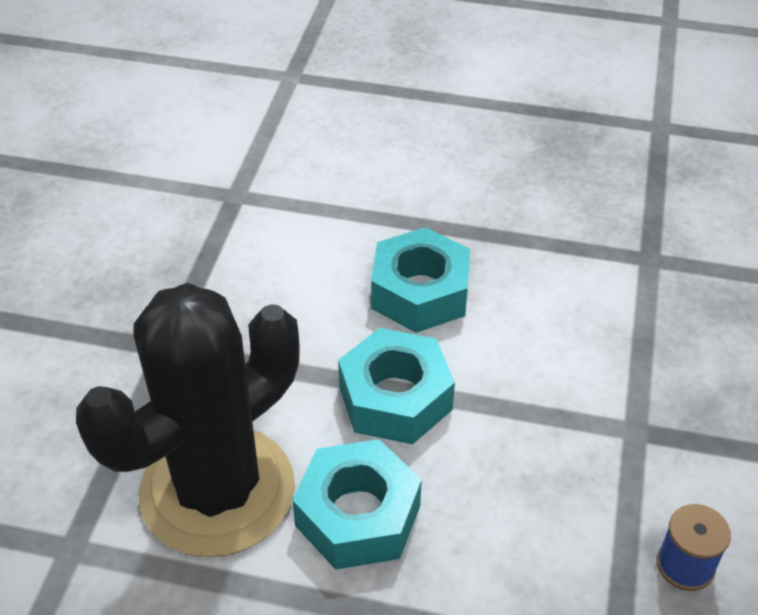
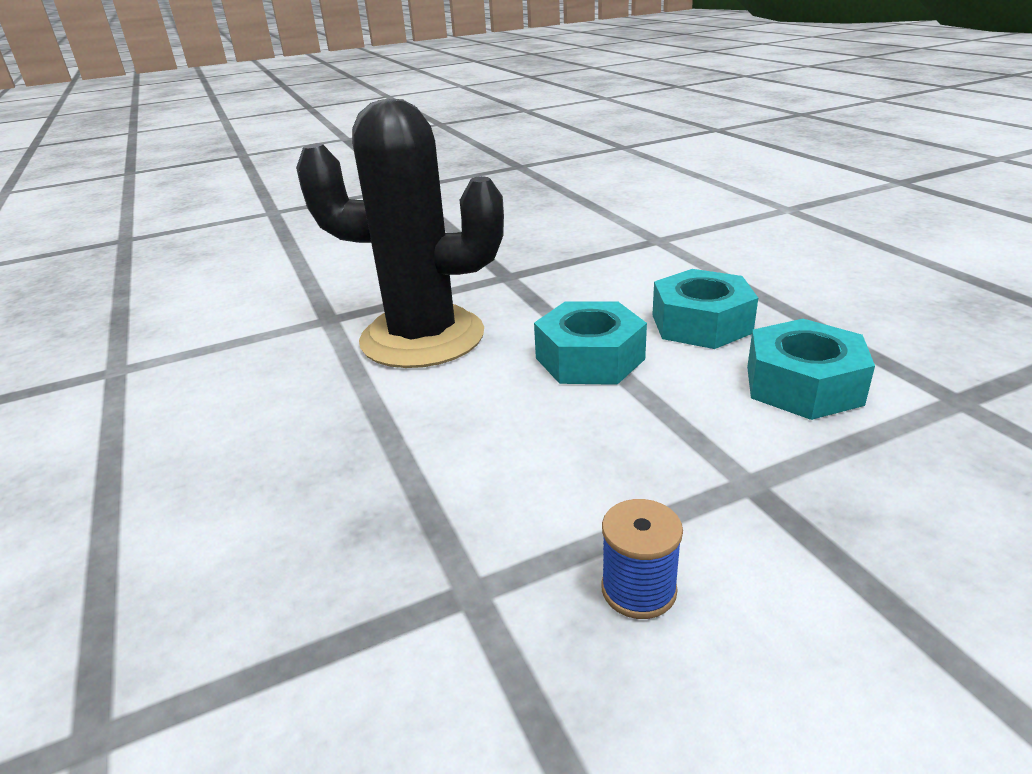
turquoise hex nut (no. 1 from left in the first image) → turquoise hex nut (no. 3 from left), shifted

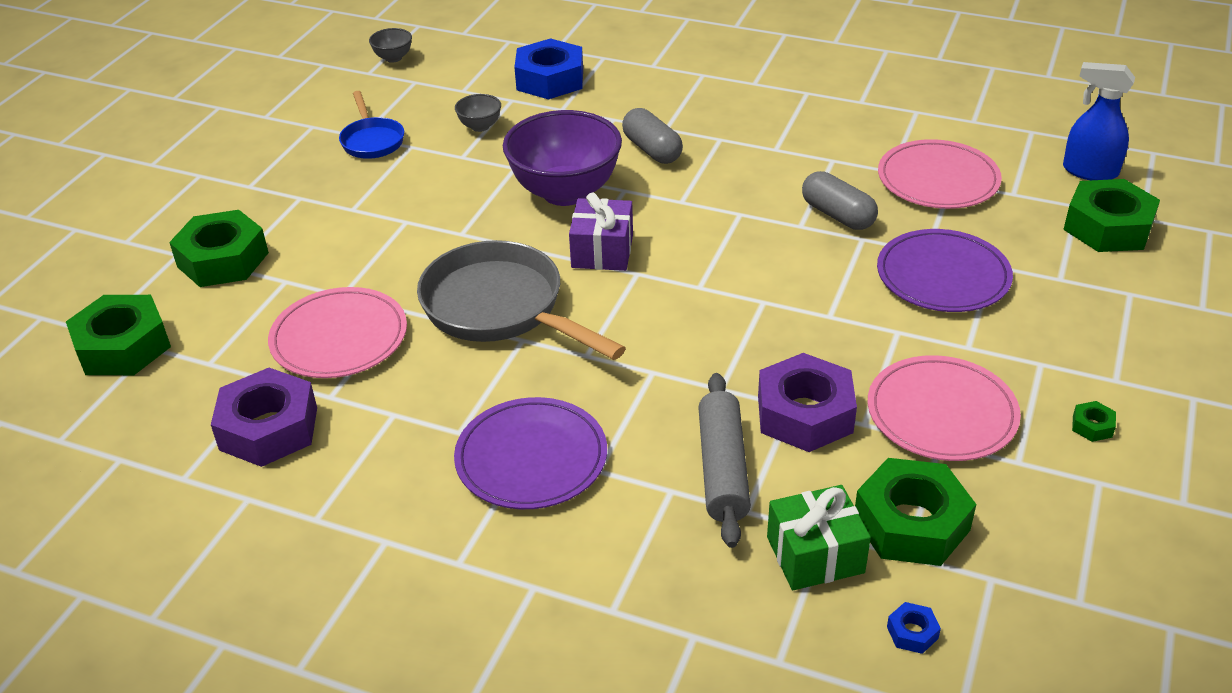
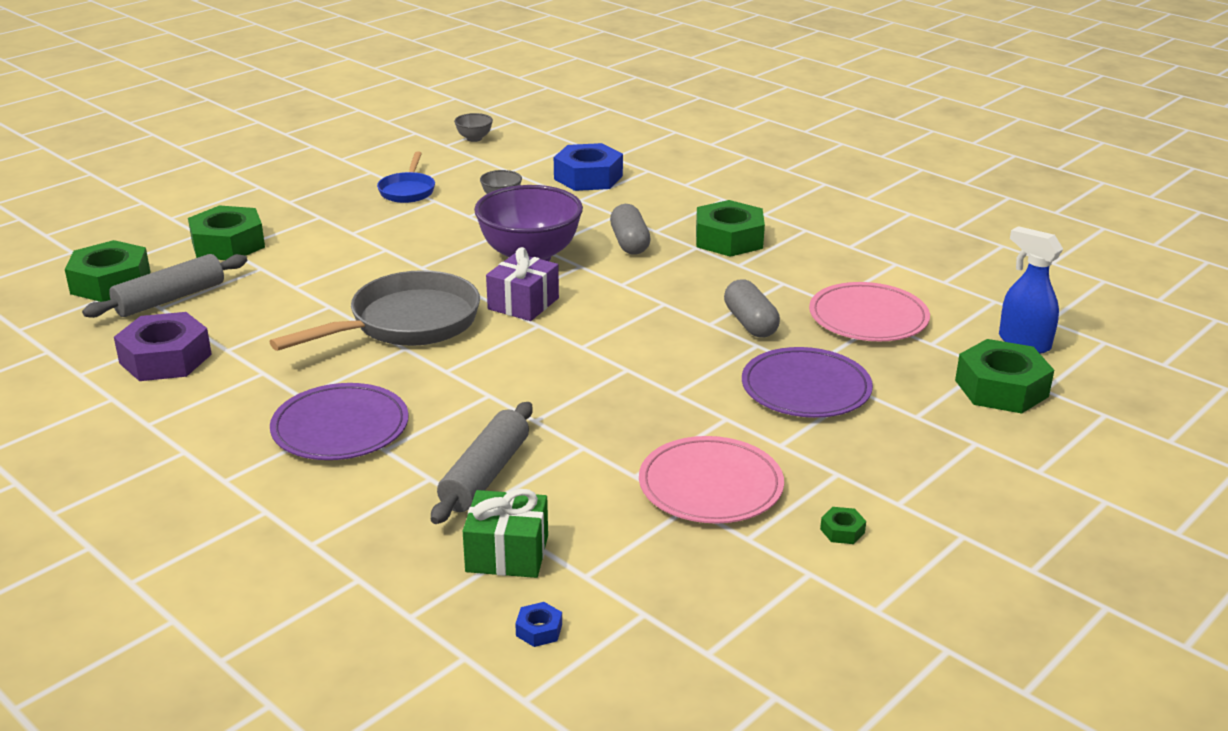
rose-pink dinner plate (no. 1 from left) → -
gray pan, 75 degrees clockwise
violet hex nut (no. 2 from left) → -
leaf-green hex nut (no. 3 from left), shifted
- → gray dough roller (no. 1 from left)

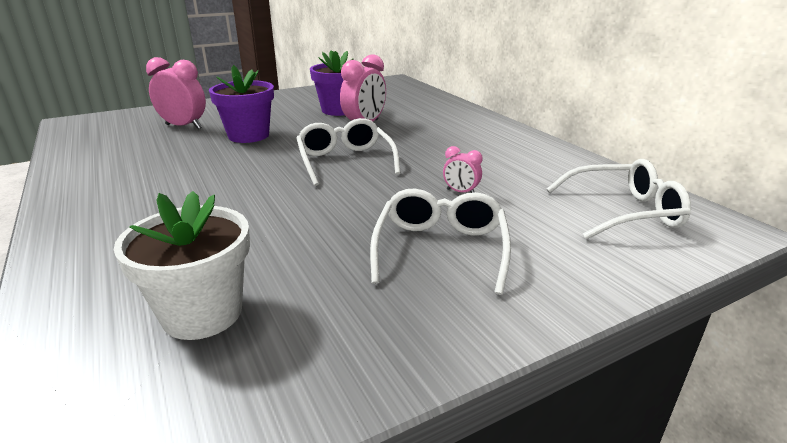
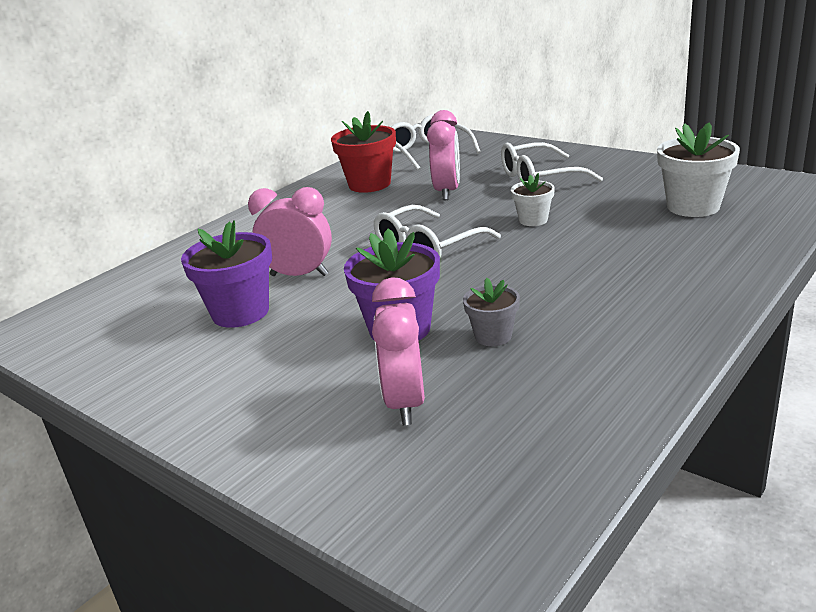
rose-pink bedside clock (no. 3 from left), x1.93
- → red plant pot
- → gray plant pot
- → pure white plant pot (no. 1 from left)

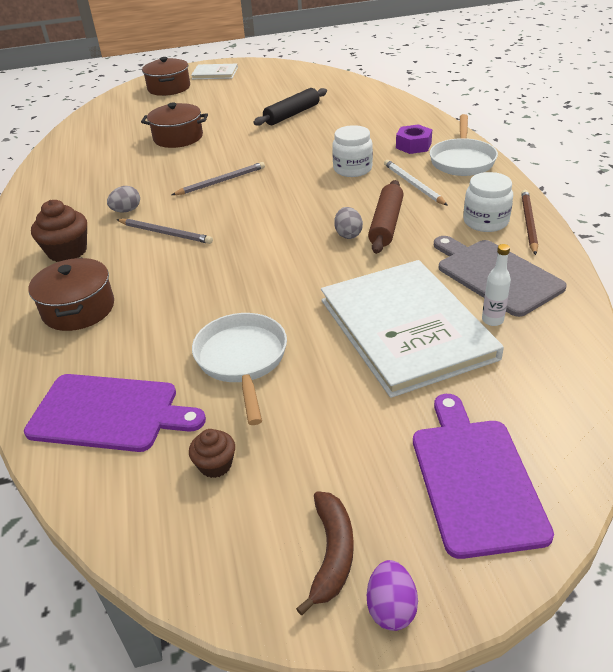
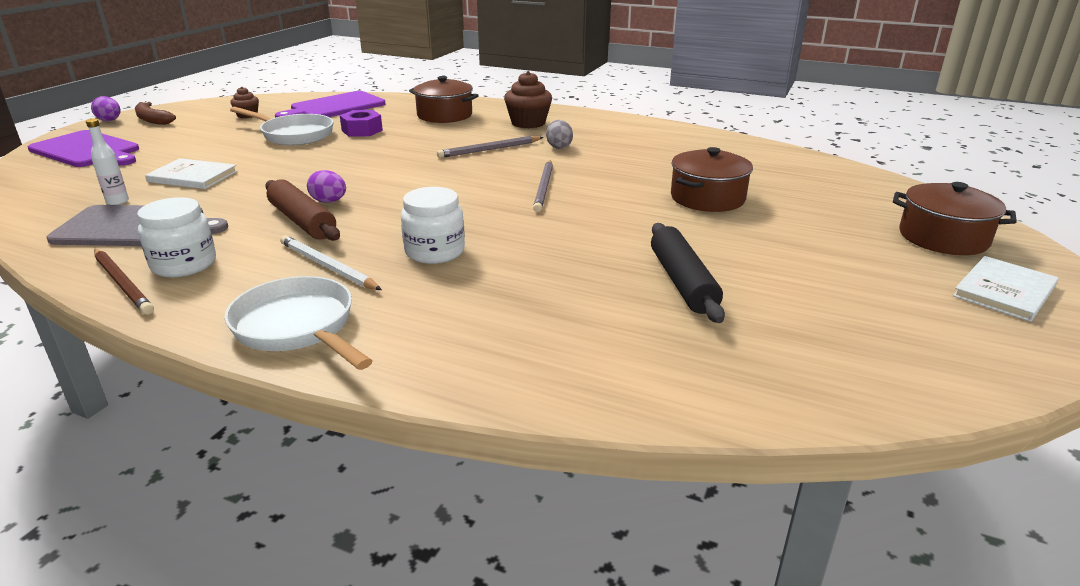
pure white book (no. 2 from left in the first image) → pure white book (no. 1 from left), x0.48
gray egg shape (no. 2 from left) → violet egg shape (no. 2 from left)
pure white lead pencil, 150 degrees counterclockwise
violet hex nut, shifted

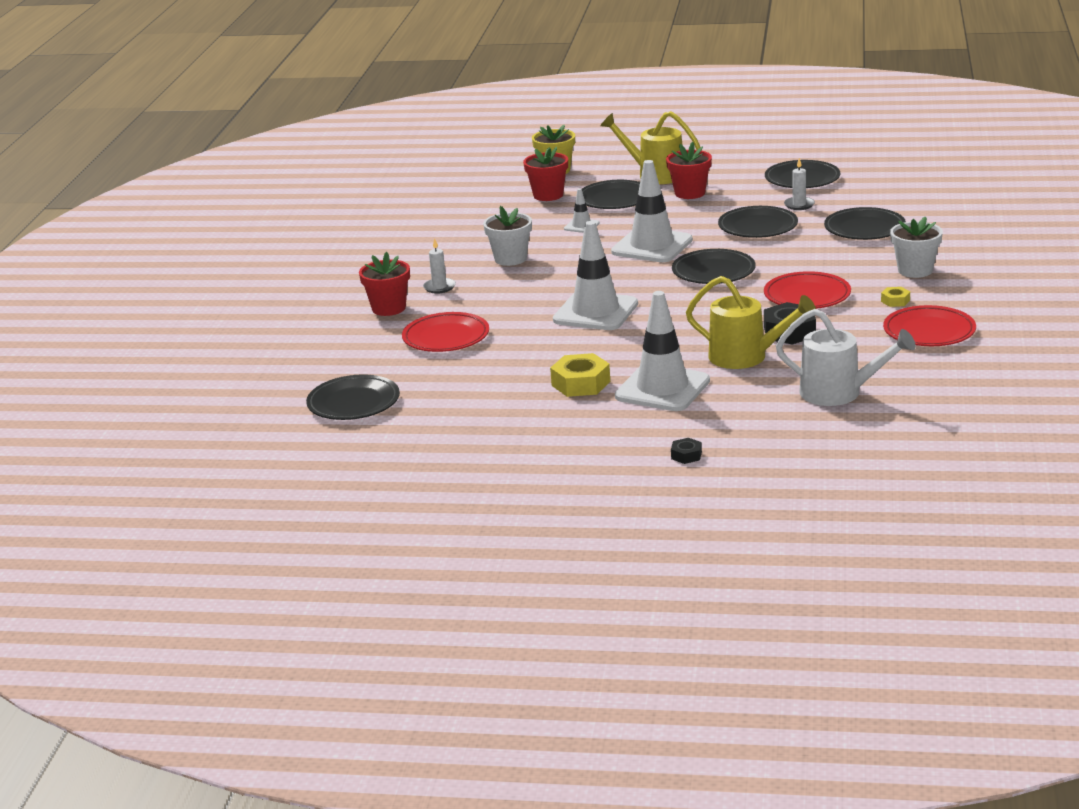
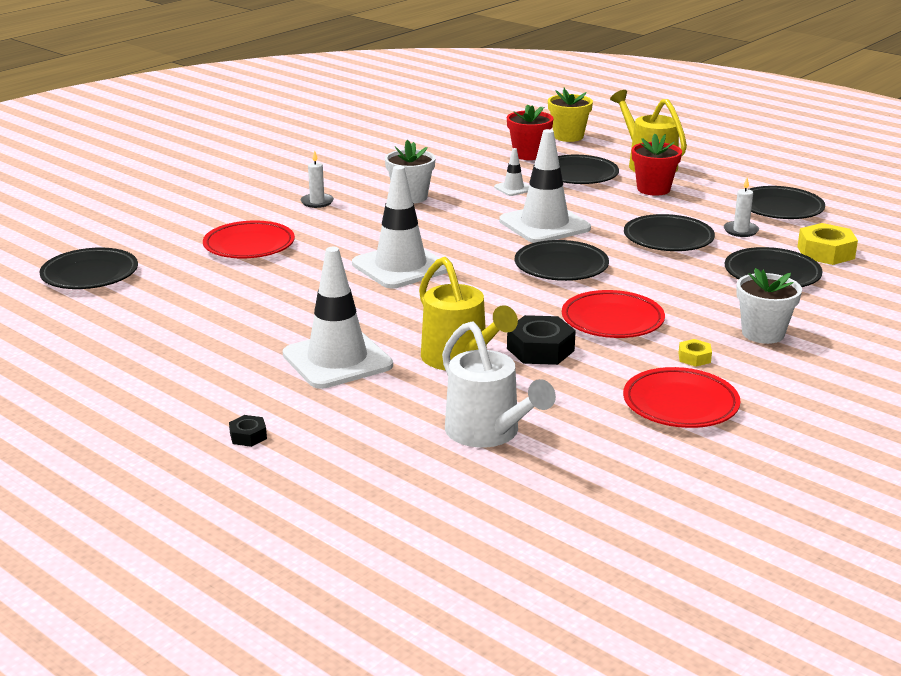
red plant pot (no. 1 from left) → -
yellow hex nut (no. 1 from left in the first image) → yellow hex nut (no. 2 from left), shifted

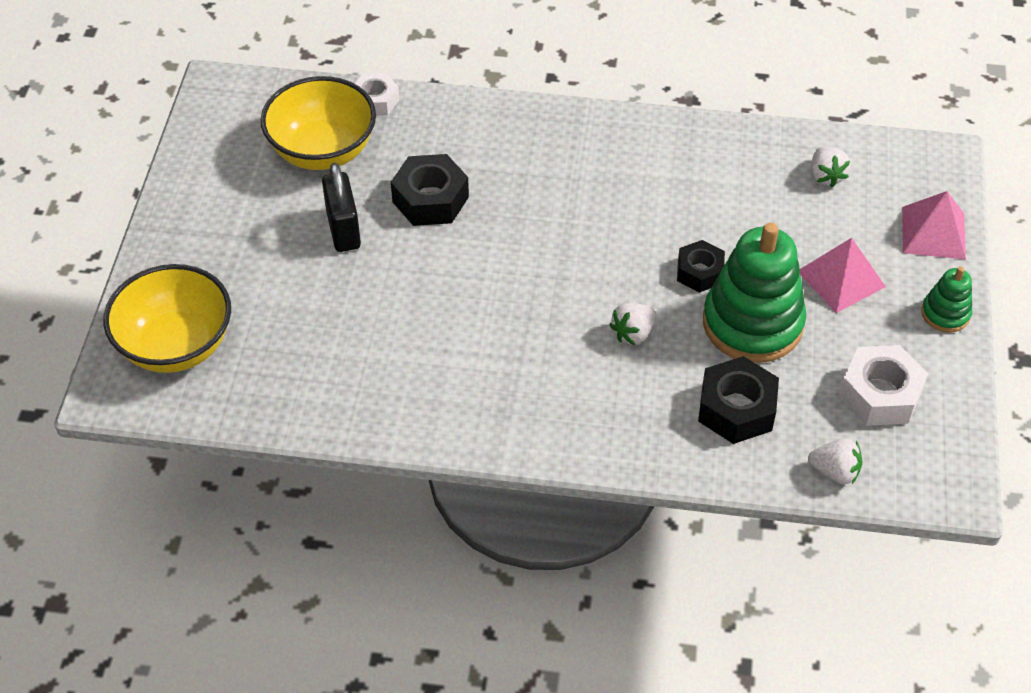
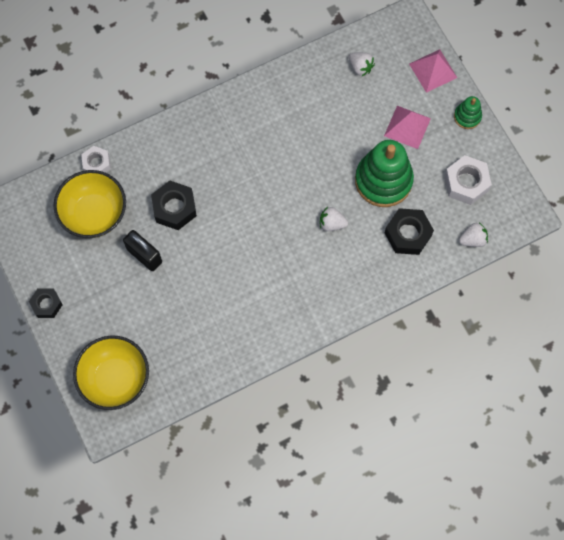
pure white berry (no. 1 from left), 90 degrees clockwise
ebony hex nut (no. 2 from left in the first image) → ebony hex nut (no. 1 from left), shifted

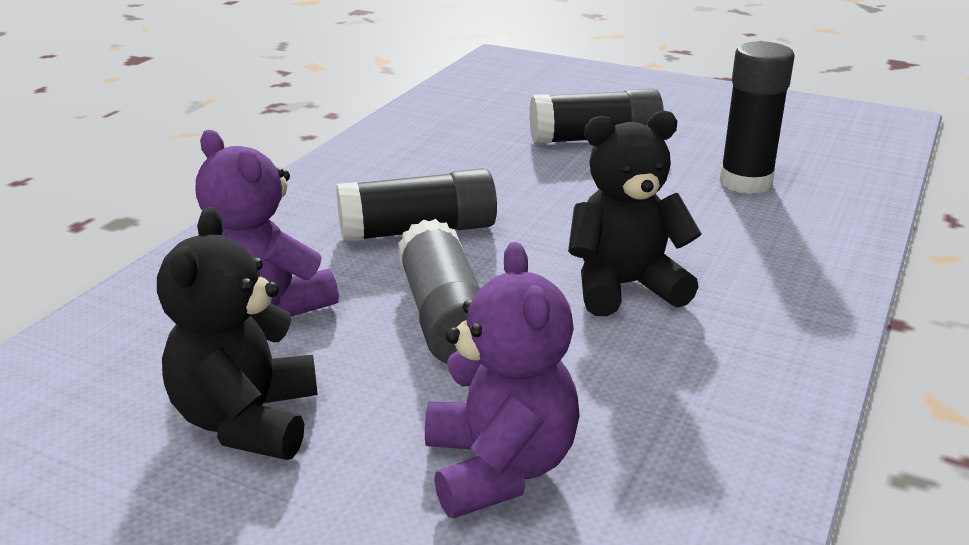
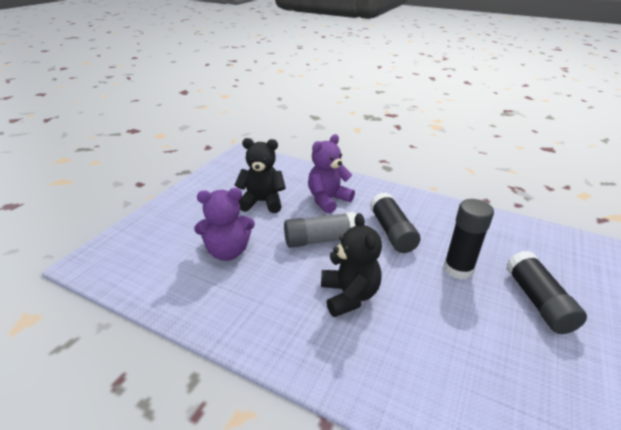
ebony glue stick (no. 3 from left in the first image) → ebony glue stick (no. 2 from left), shifted

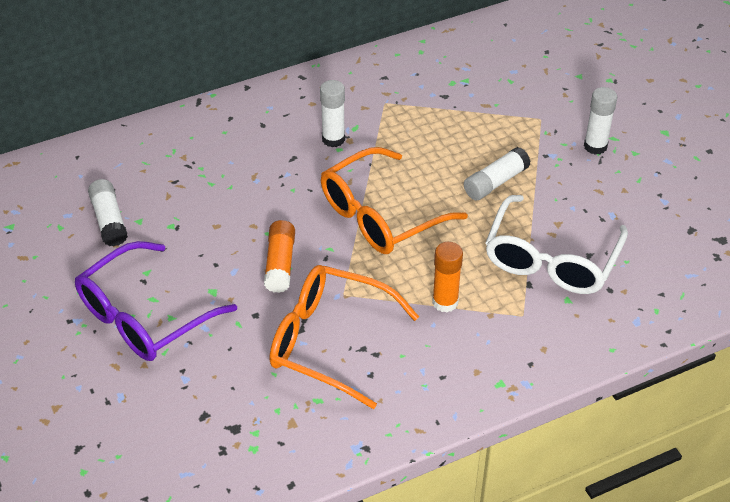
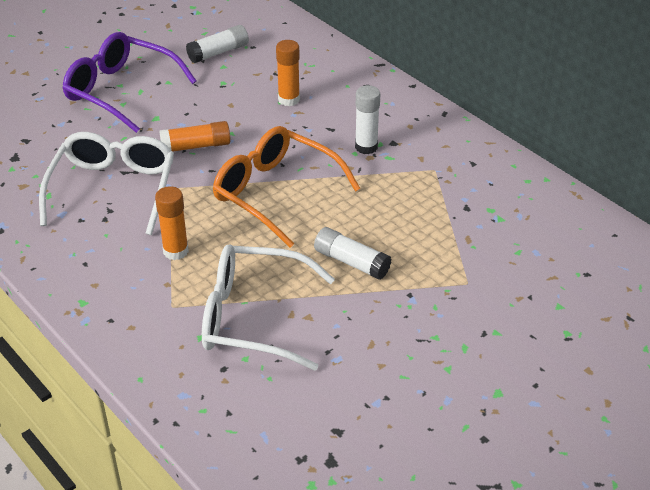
orange-coloured glasses (no. 1 from left) → pure white glasses (no. 1 from left)
pure white glue stick (no. 4 from left) → -
- → orange-coloured glue stick (no. 3 from left)

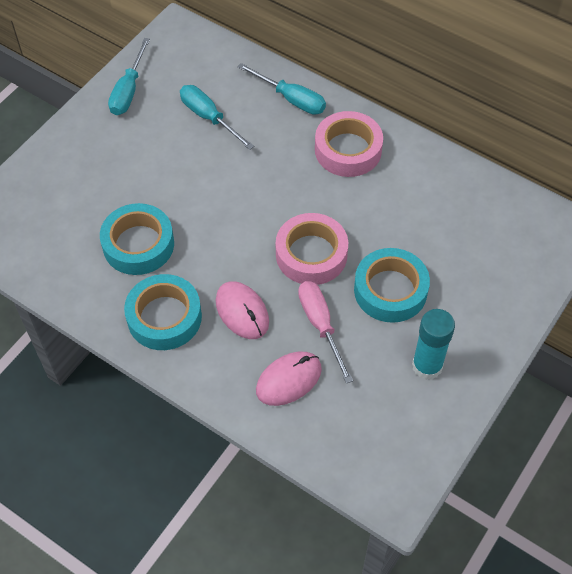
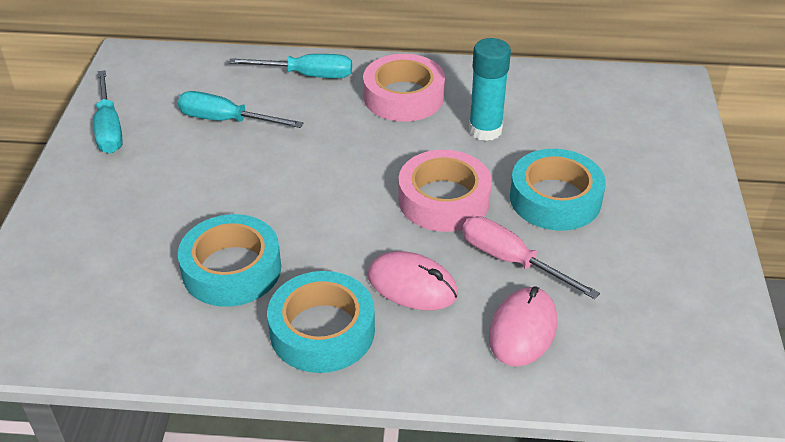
turquoise glue stick, shifted

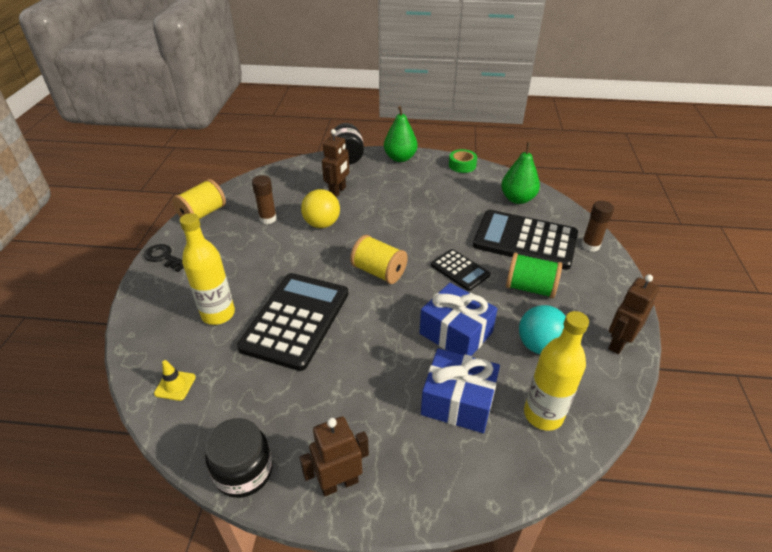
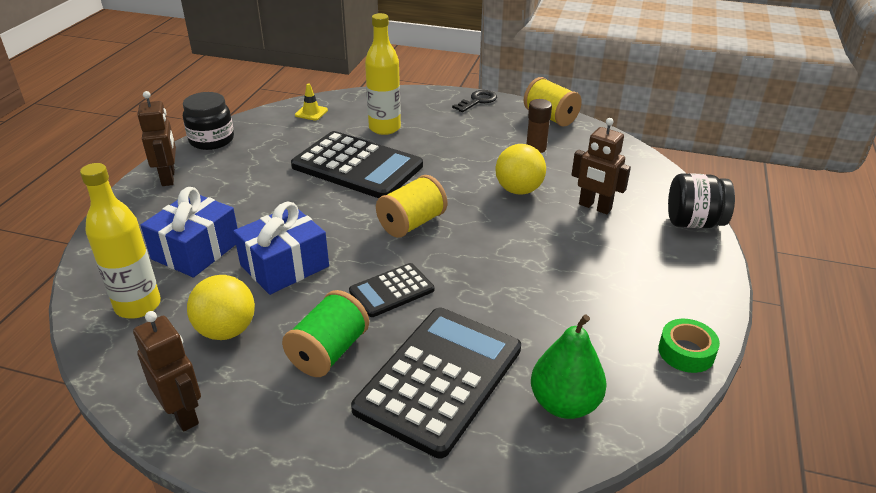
leaf-green toy pear (no. 1 from left) → -
turquoise ball → yellow ball (no. 1 from left)
dark brown glue stick (no. 2 from left) → -

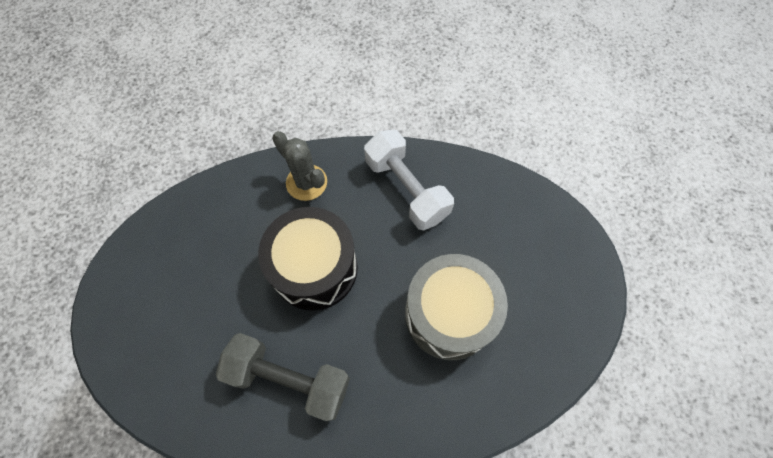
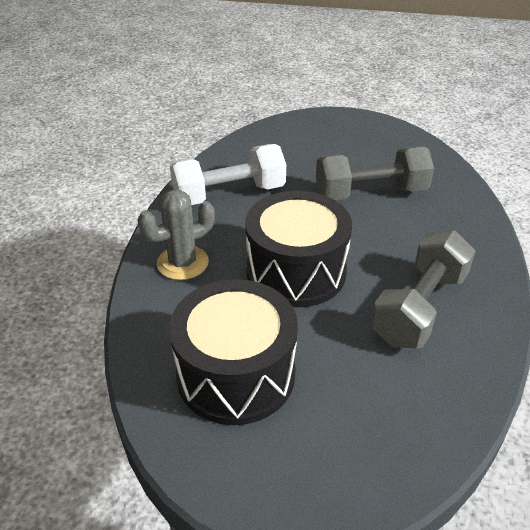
gray drum → gray dumbbell (no. 1 from left)
- → ebony drum (no. 1 from left)

